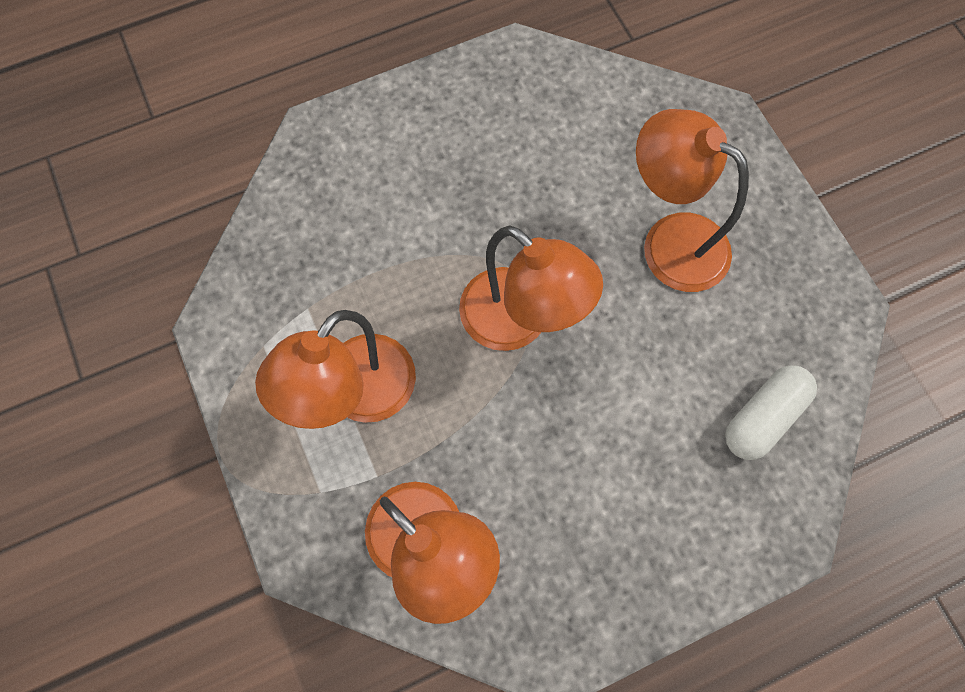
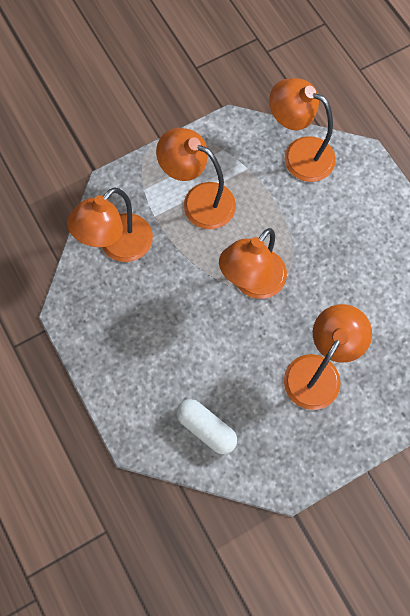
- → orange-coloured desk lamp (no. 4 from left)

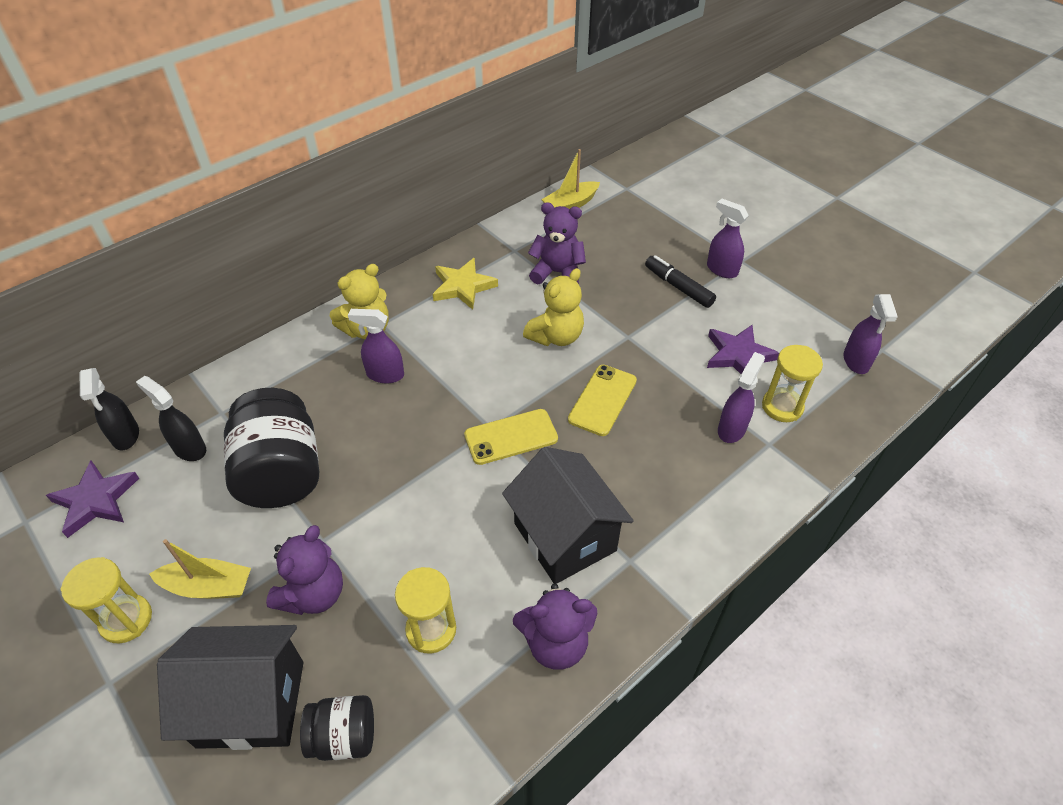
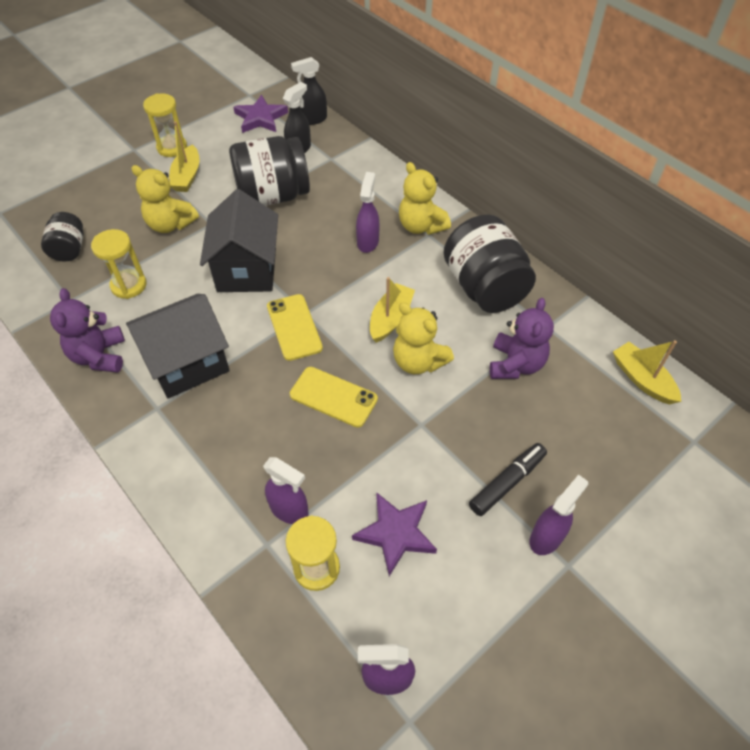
ebony cottage (no. 1 from left in the first image) → ebony cottage (no. 2 from left), shifted
violet stuffed bear (no. 1 from left) → yellow stuffed bear (no. 1 from left)
yellow star → ebony preserve jar (no. 3 from left)
- → yellow toy boat (no. 2 from left)

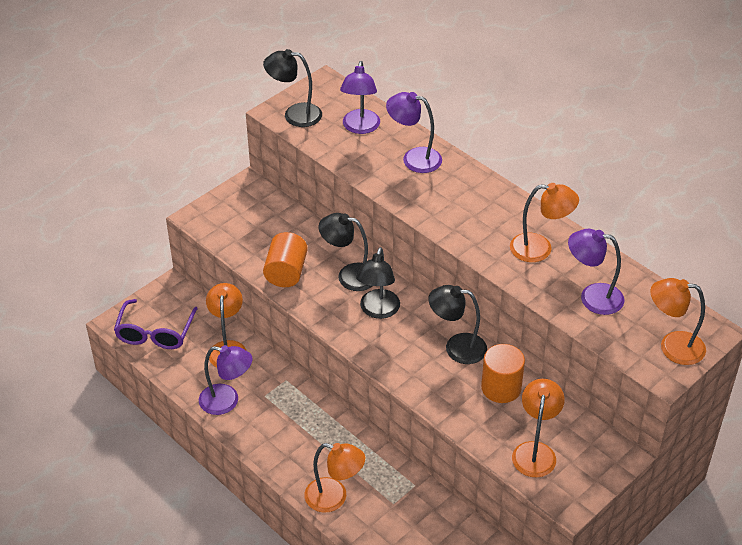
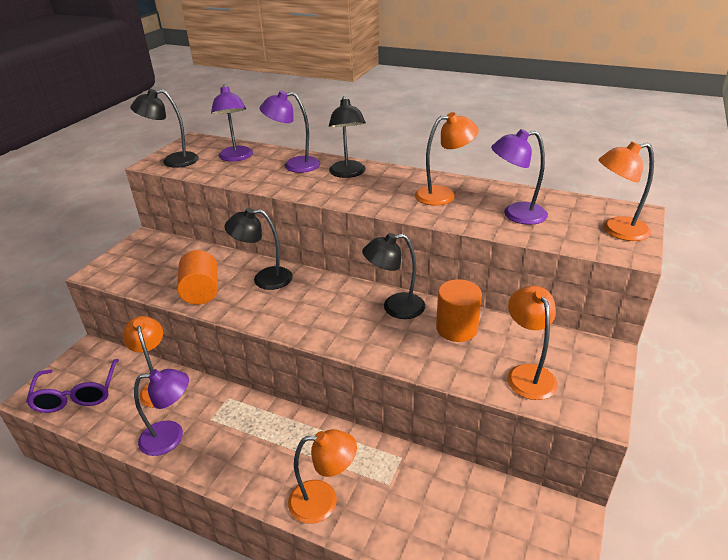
ebony desk lamp (no. 3 from left), shifted

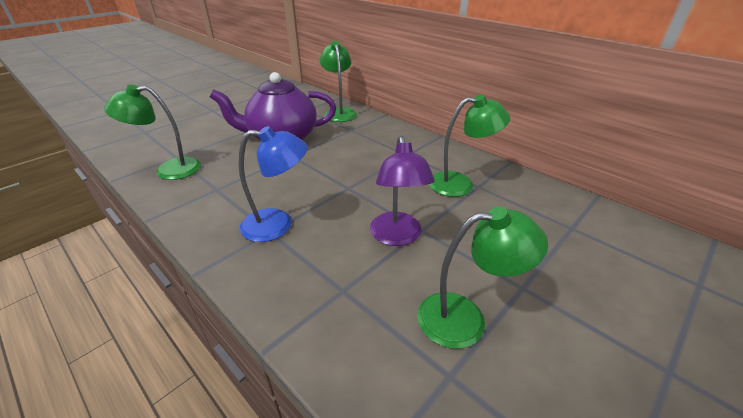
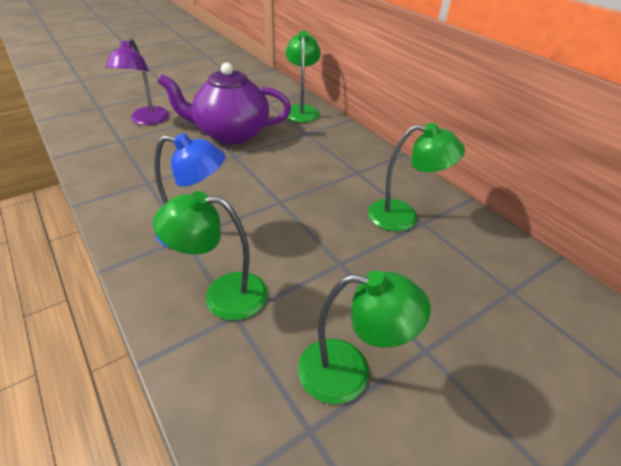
leaf-green desk lamp (no. 1 from left), shifted
violet desk lamp, shifted

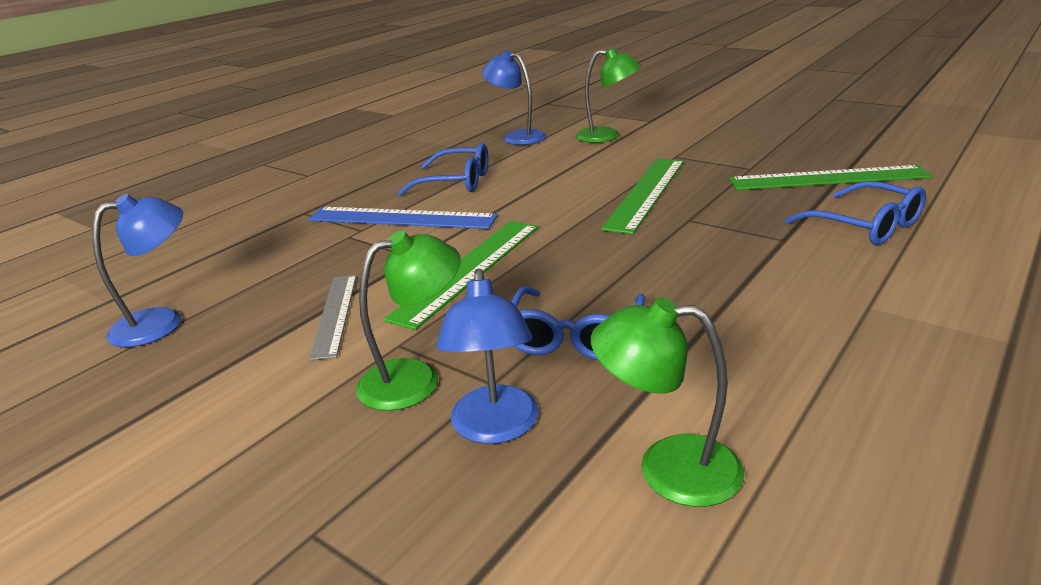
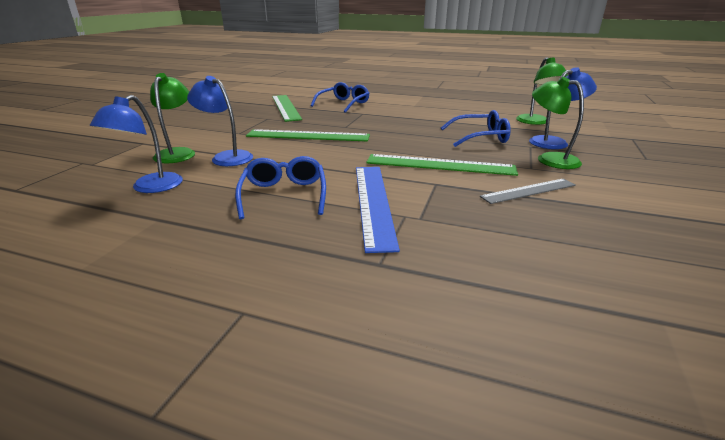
cobalt desk lamp (no. 1 from left in the first image) → cobalt desk lamp (no. 2 from left), shifted

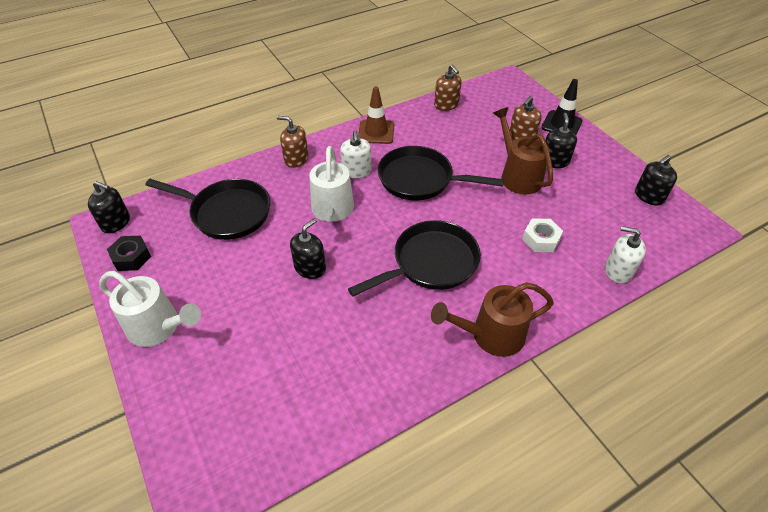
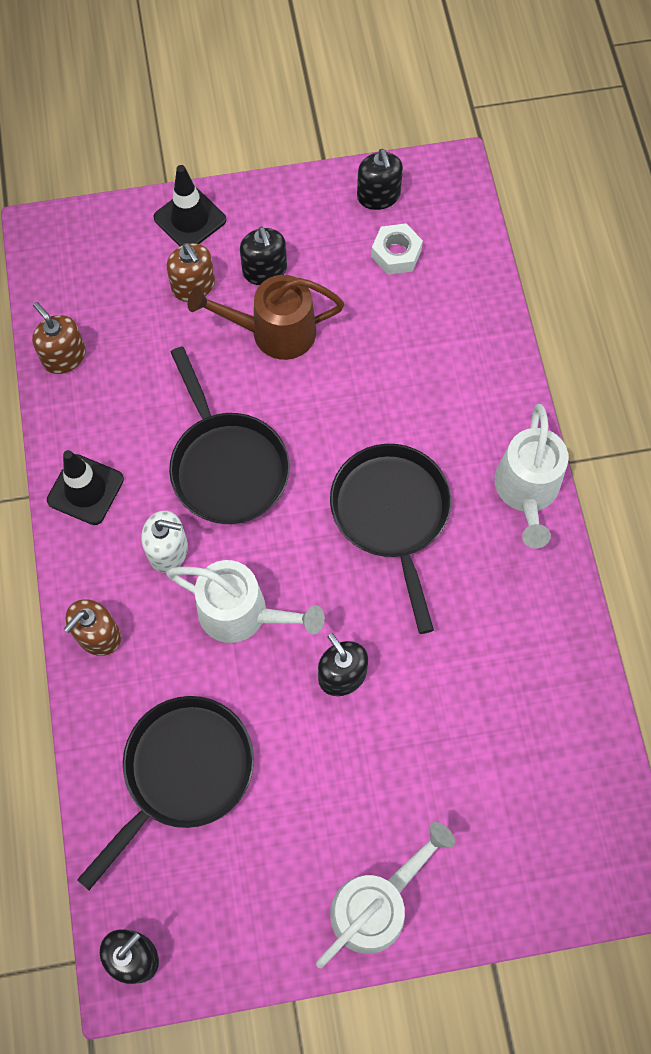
ebony hex nut → -
dark brown road cone → ebony road cone (no. 1 from left)
ebony pan (no. 3 from left in the first image) → ebony pan (no. 2 from left), 60 degrees counterclockwise
dark brown sprinkling can (no. 1 from left) → pure white sprinkling can (no. 3 from left)
dark brown soap dispenser (no. 2 from left in the first image) → dark brown soap dispenser (no. 1 from left), 120 degrees counterclockwise
pure white hex nut, shifted
ebony soap dispenser (no. 3 from left in the first image) → ebony soap dispenser (no. 2 from left), 135 degrees counterclockwise
pure white soap dispenser (no. 2 from left) → -

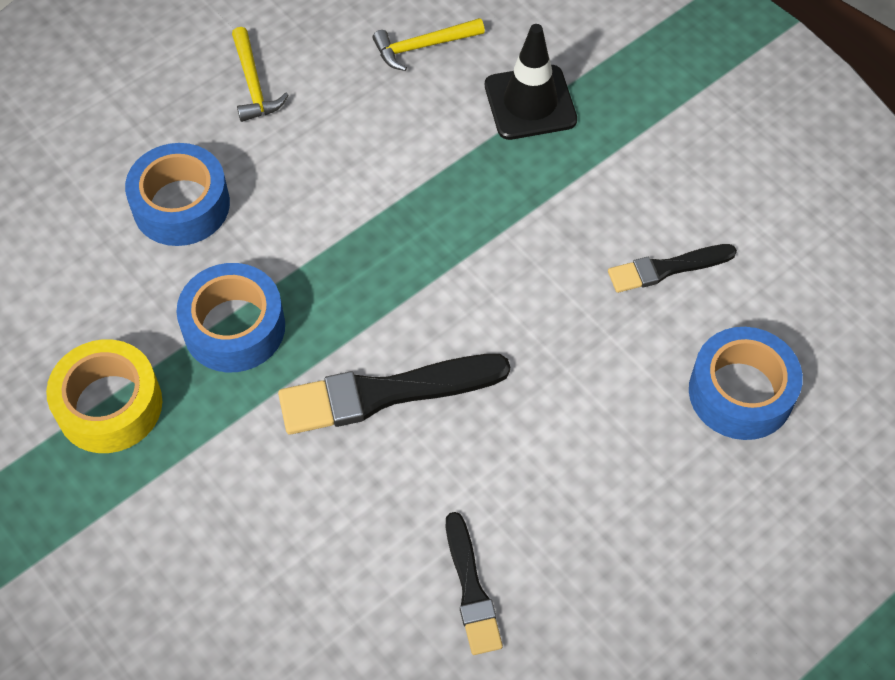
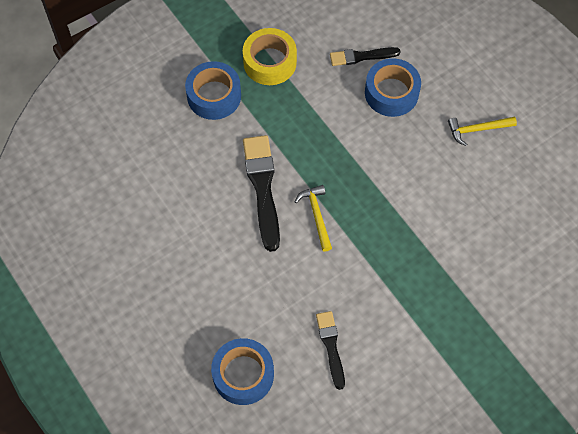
cobalt roll of tape (no. 2 from left in the first image) → cobalt roll of tape (no. 1 from left), shifted
yellow carpenter's hammer (no. 2 from left in the first image) → yellow carpenter's hammer (no. 1 from left), shifted
ebony paint brush (no. 2 from left in the first image) → ebony paint brush (no. 3 from left), shifted
ebony road cone → -

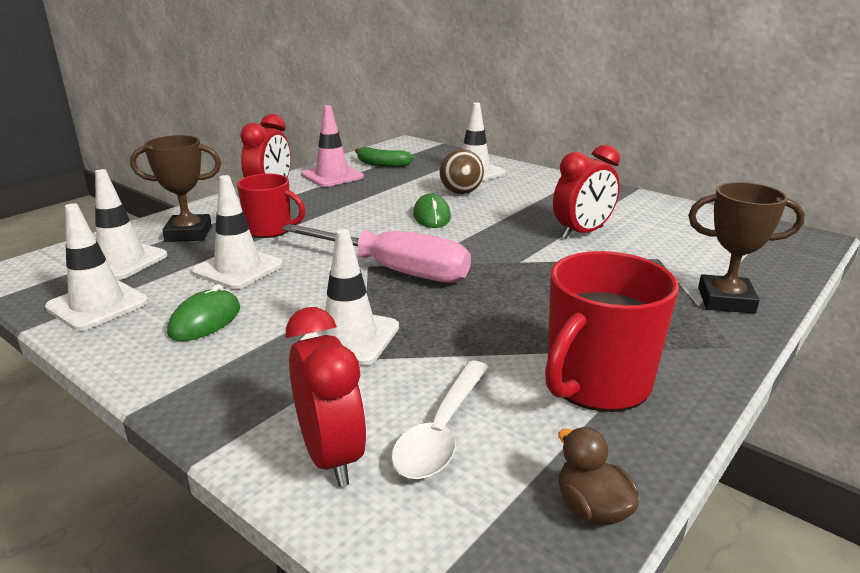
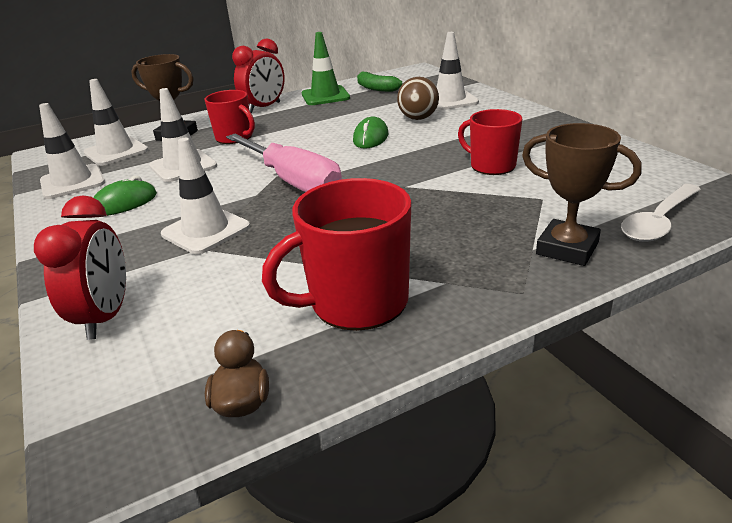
rose-pink road cone → leaf-green road cone
pure white tablespoon, shifted
red bedside clock (no. 3 from left) → red coffee mug (no. 3 from left)

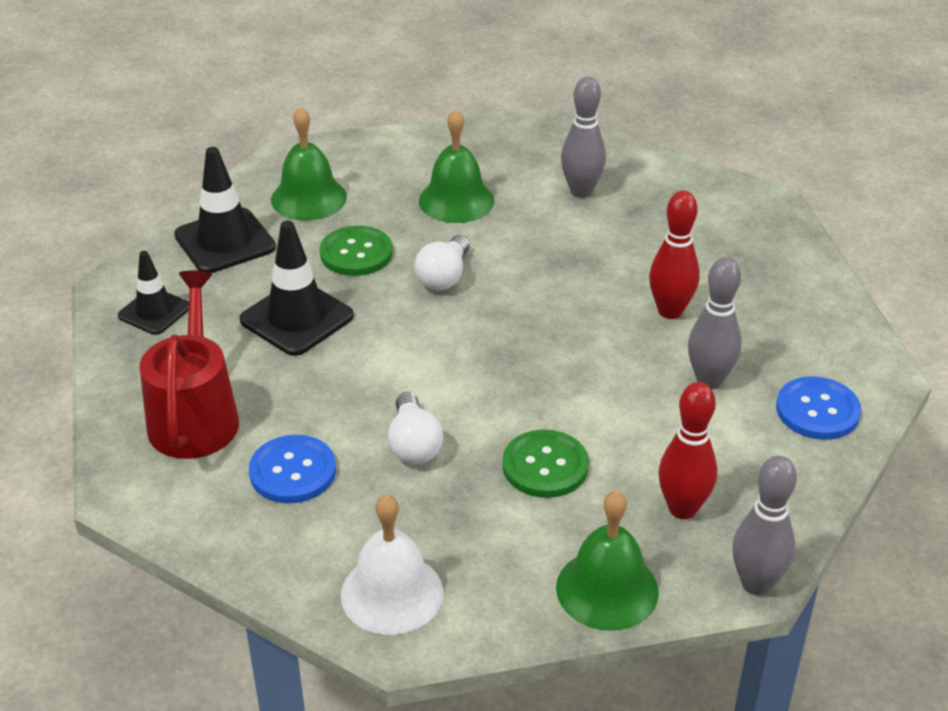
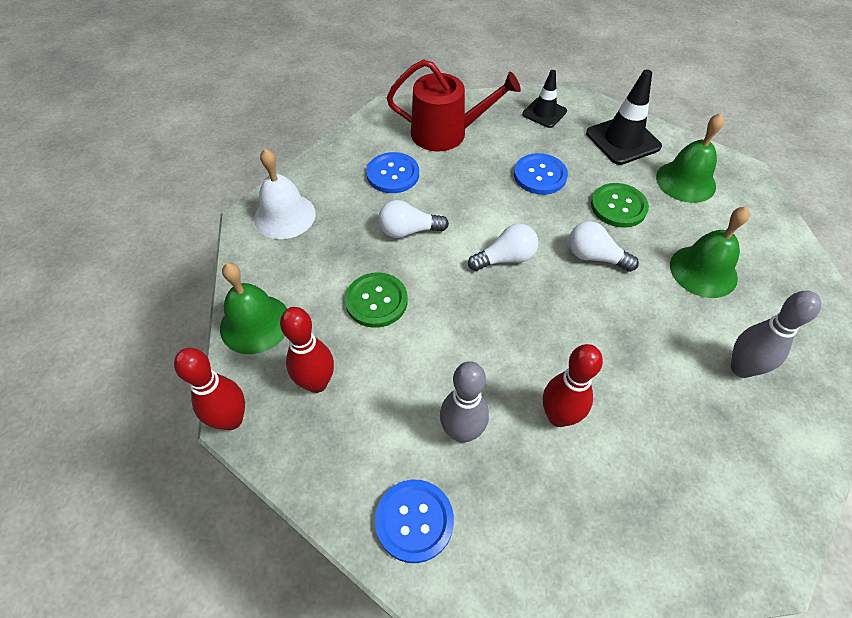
ebony road cone (no. 3 from left) → cobalt sewing button (no. 3 from left)
gray skittle (no. 3 from left) → red skittle (no. 1 from left)
- → pure white light bulb (no. 2 from left)

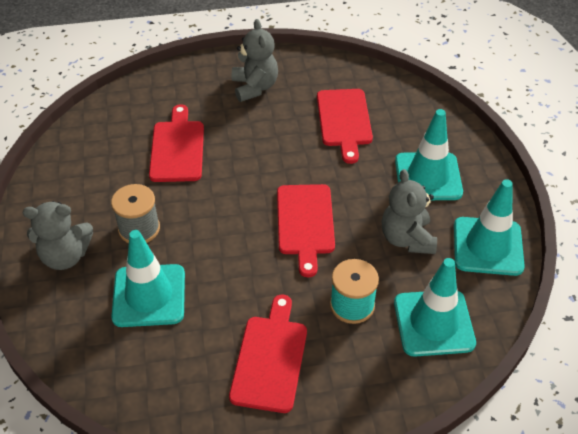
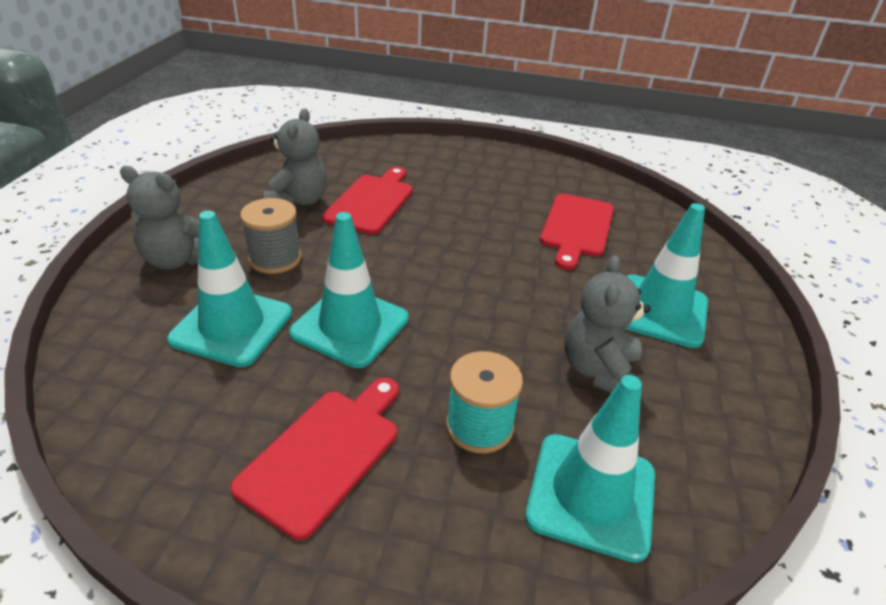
gray stuffed bear (no. 2 from left), shifted
red bread board (no. 3 from left) → -
turquoise road cone (no. 4 from left in the first image) → turquoise road cone (no. 2 from left), shifted

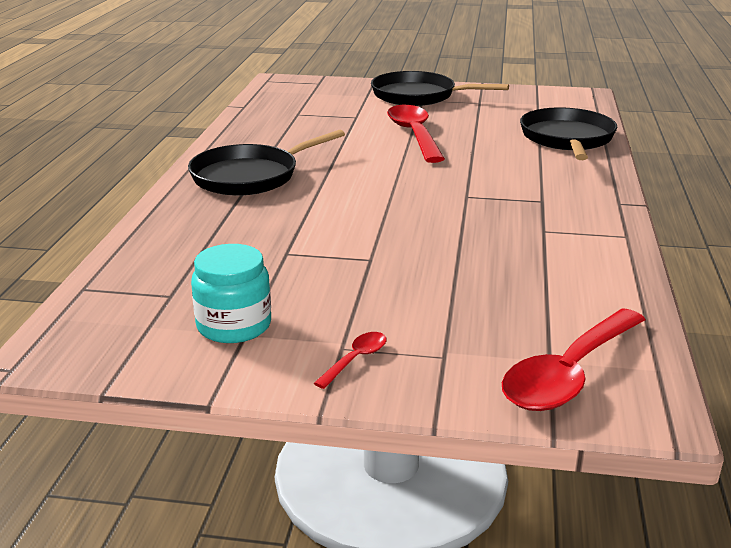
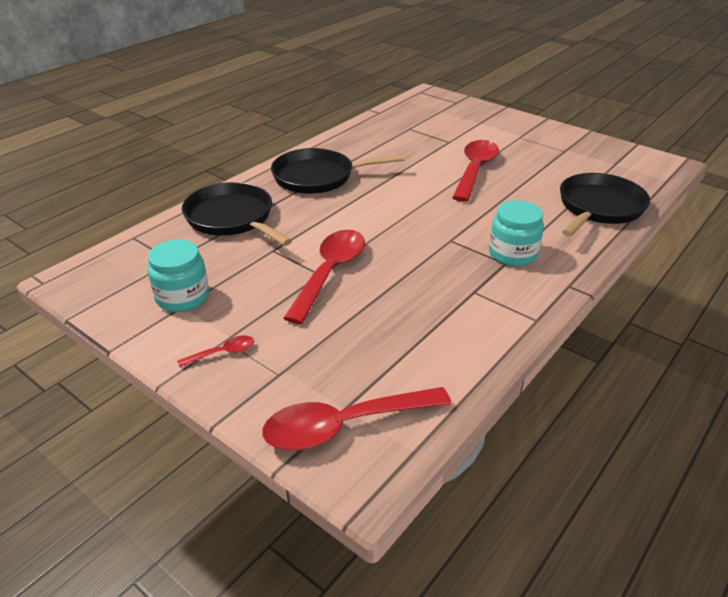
ebony pan (no. 2 from left in the first image) → ebony pan (no. 1 from left), shifted
- → red tablespoon (no. 2 from left)
- → turquoise preserve jar (no. 2 from left)

